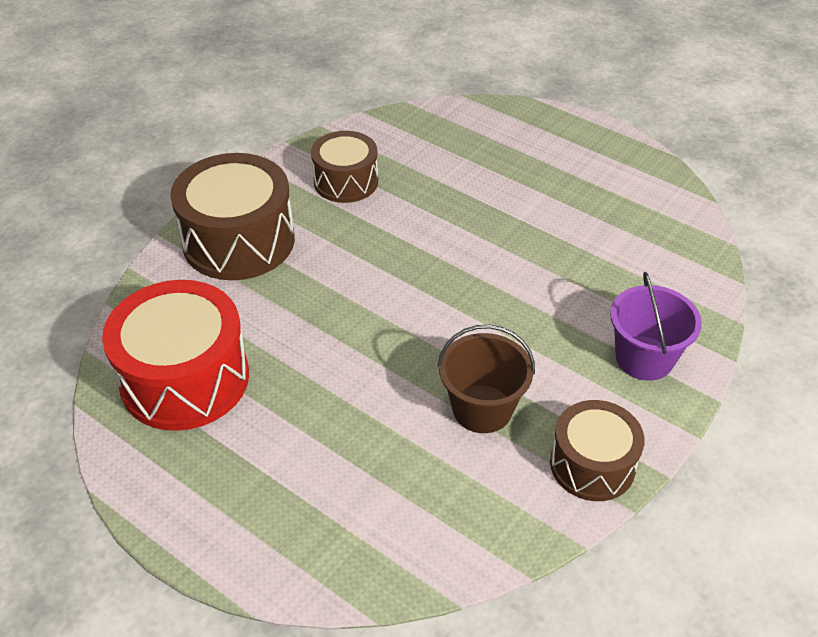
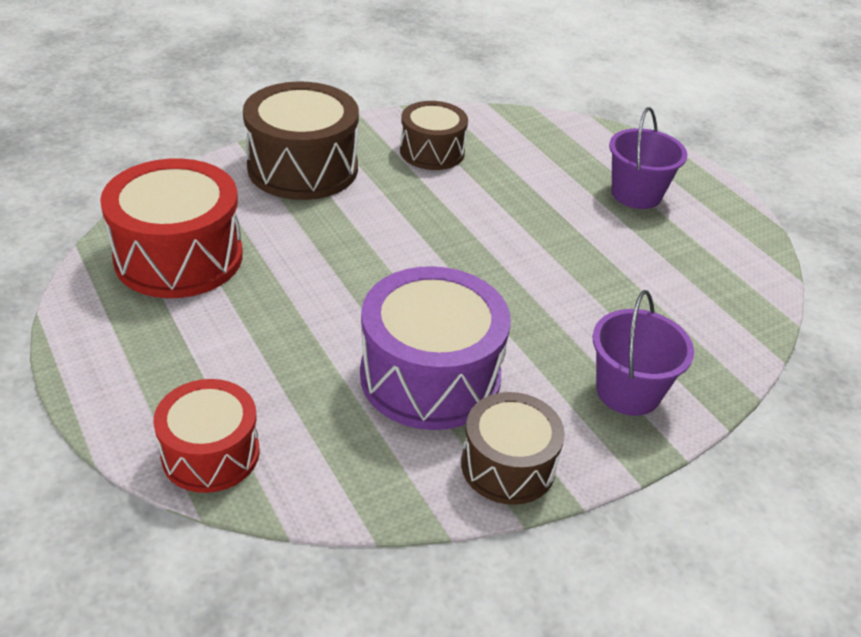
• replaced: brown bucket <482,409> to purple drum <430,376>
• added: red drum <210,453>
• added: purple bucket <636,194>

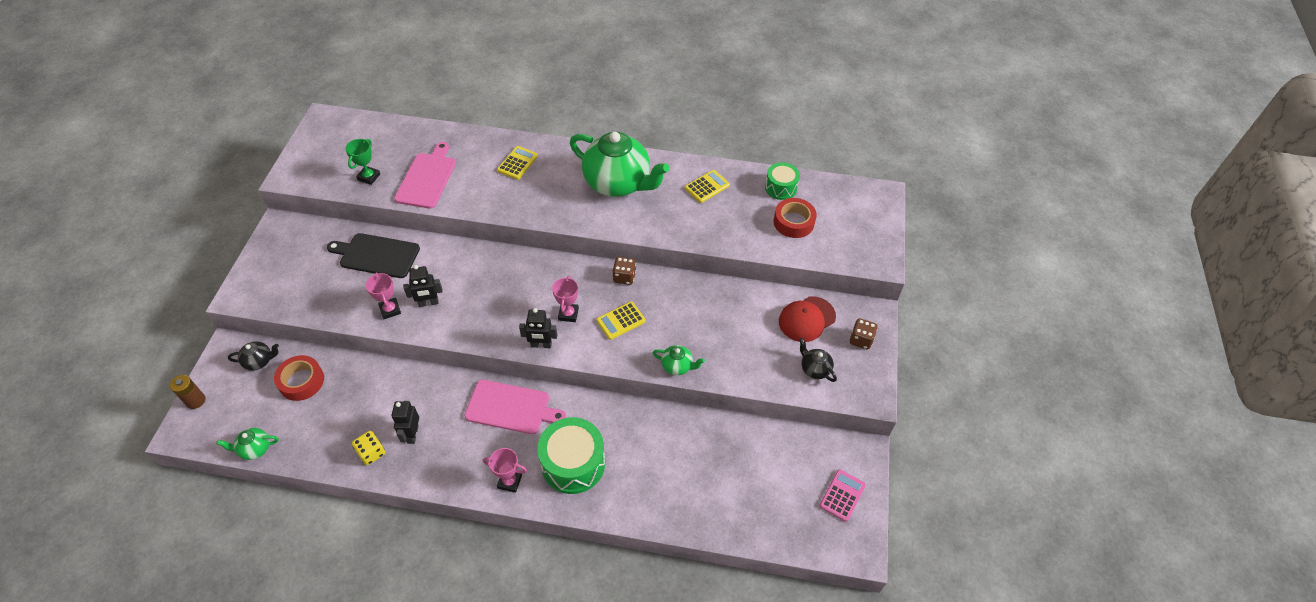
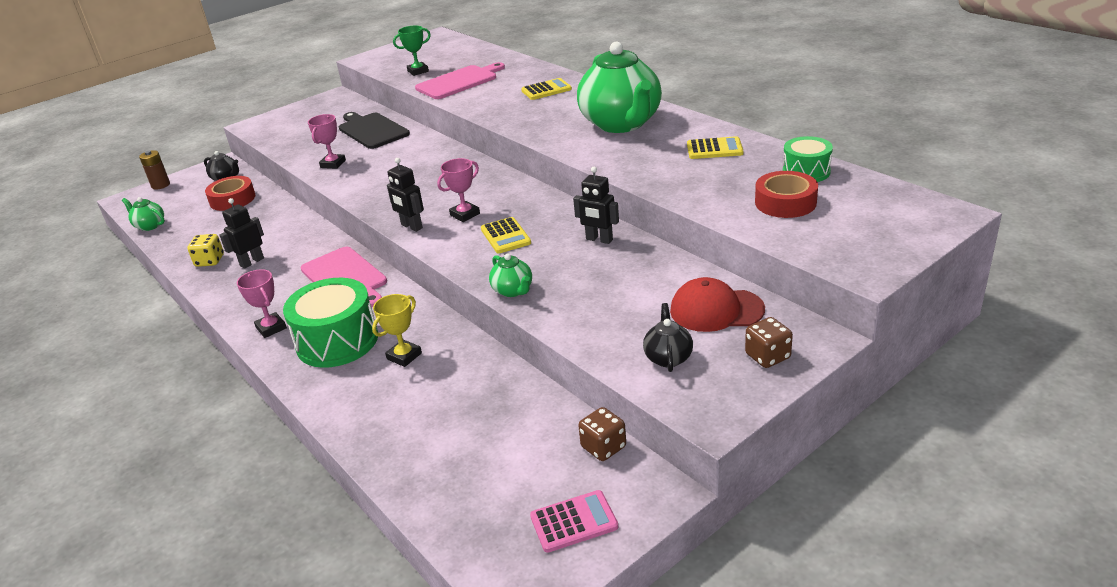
• moved: black robot <428,303> to <599,239>
• turned: yellow calculator <621,321> = <505,236> 120 degrees counterclockwise
• moved: brown dice <624,277> to <603,447>
• added: yellow trophy <404,356>

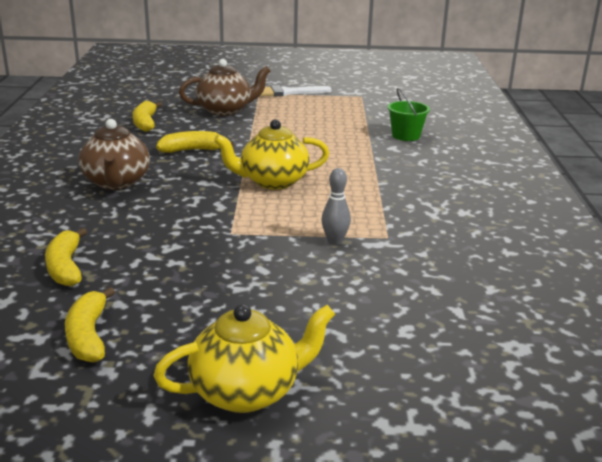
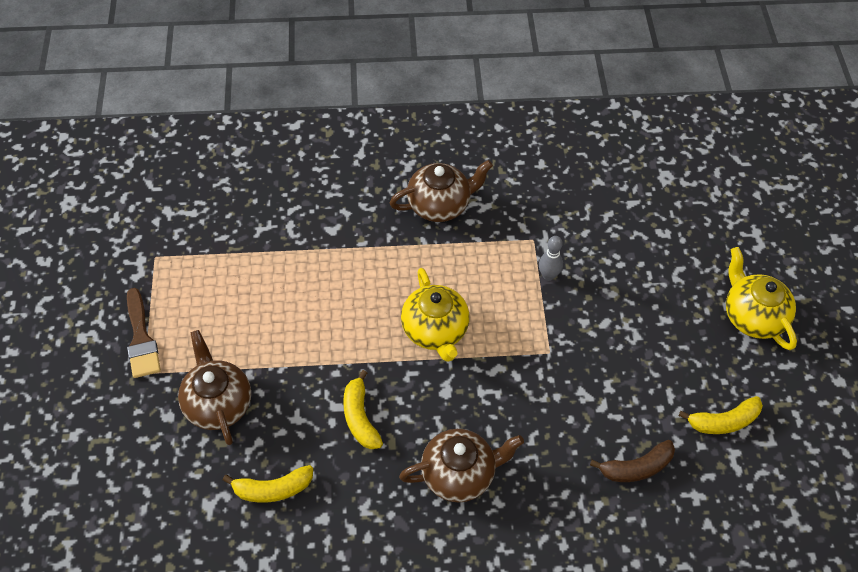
• recoloured: yellow banana <66,267> to brown banana <636,467>
• recoloured: white brush <288,92> to brown brush <141,339>
• removed: green bucket <406,136>
• added: brown teapot <440,205>

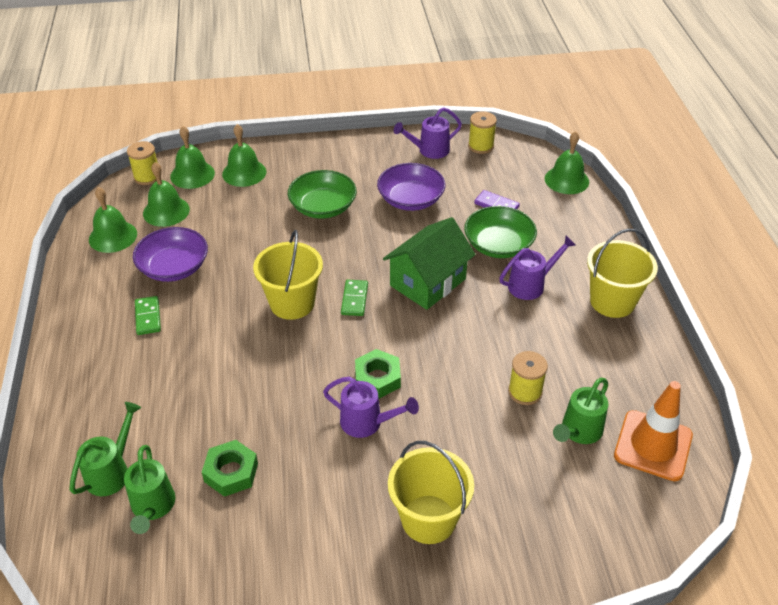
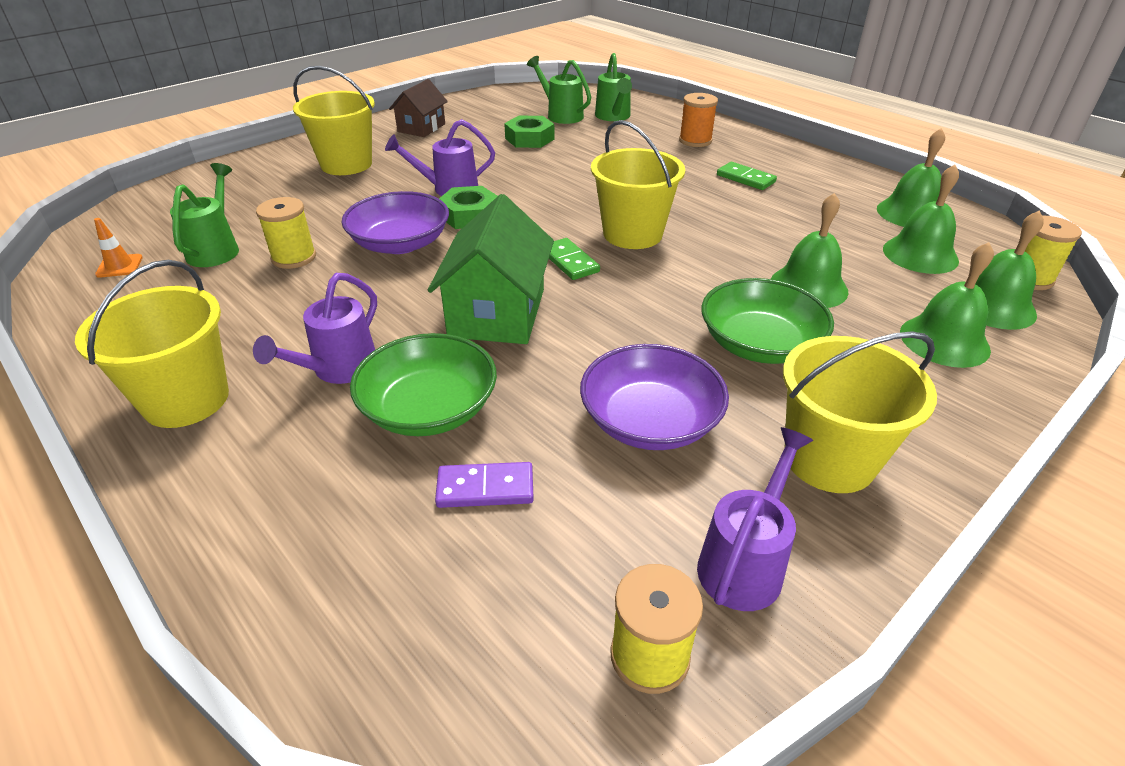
• moved: purple bowl <174,267> to <400,243>
• moved: green bell <566,180> to <808,286>
• resized: orange traffic cone <653,445> = <119,266> x0.44
• added: brown house <421,128>
• added: orange spool <695,141>
• added: yellow bucket <829,459>

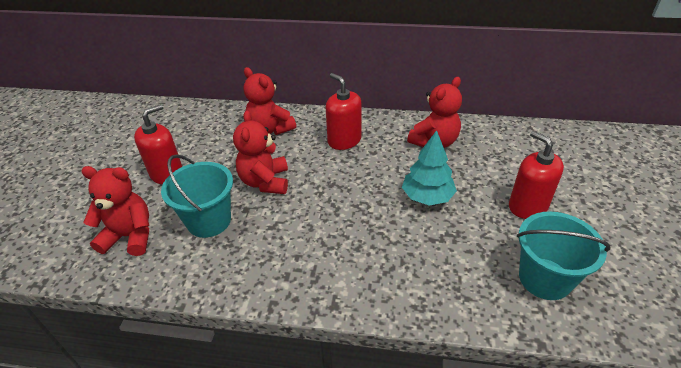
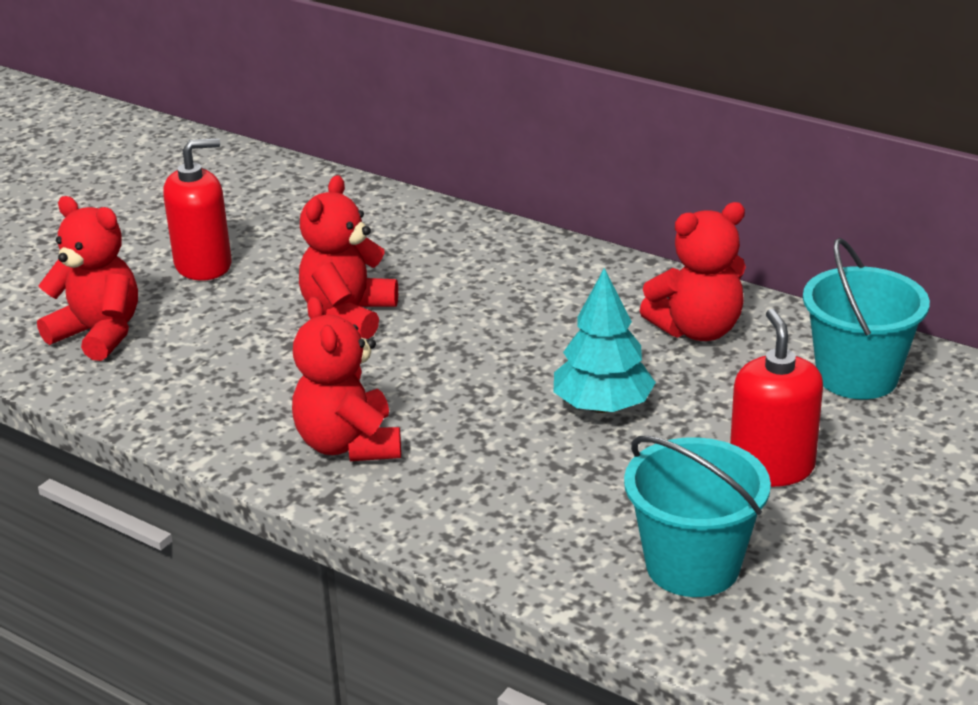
• moved: turquoise bucket <209,221> to <857,376>
• moved: red teddy bear <270,129> to <349,445>
• removed: red soap dispenser <344,140>

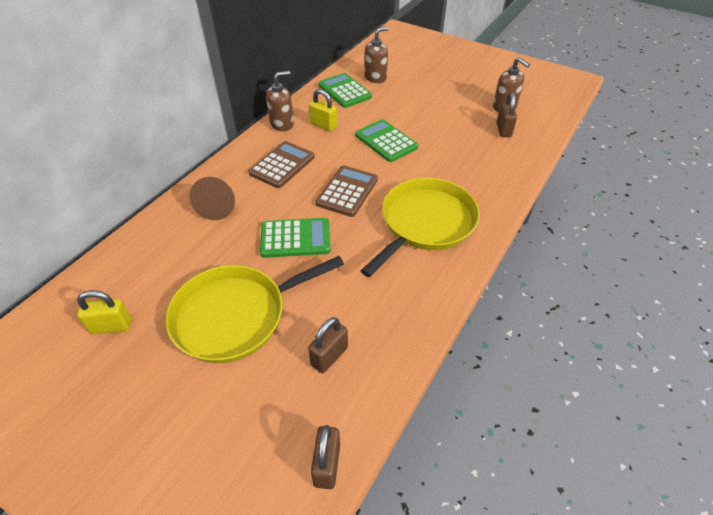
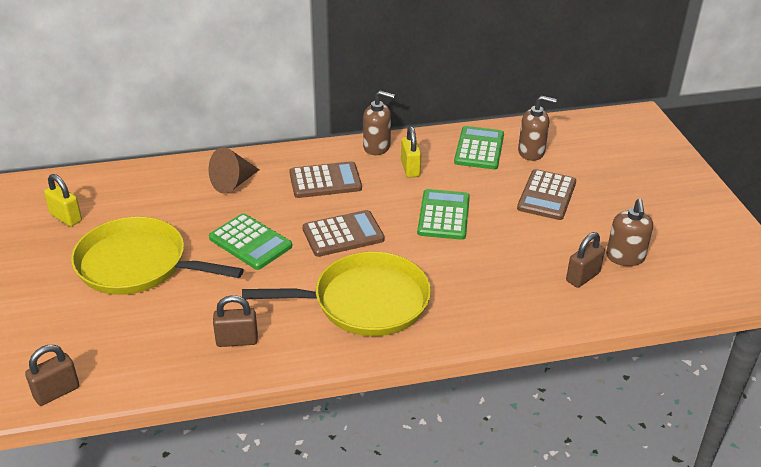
• moved: brown padlock <329,356> to <237,340>
• added: brown calculator <546,195>

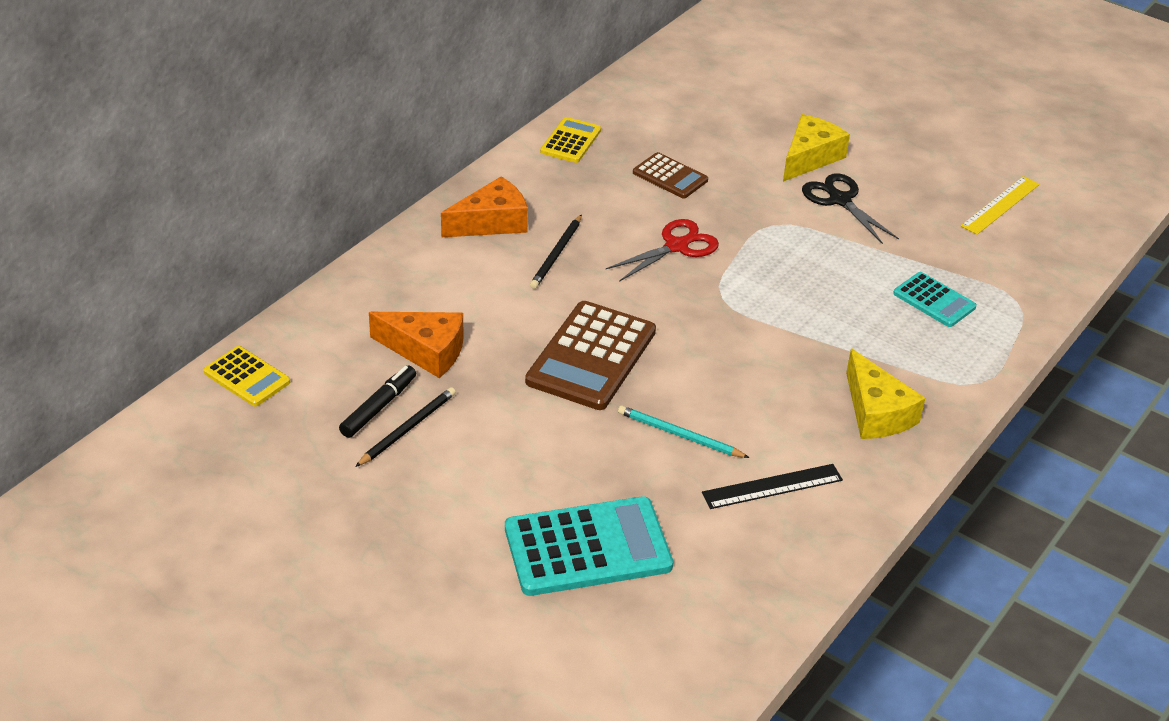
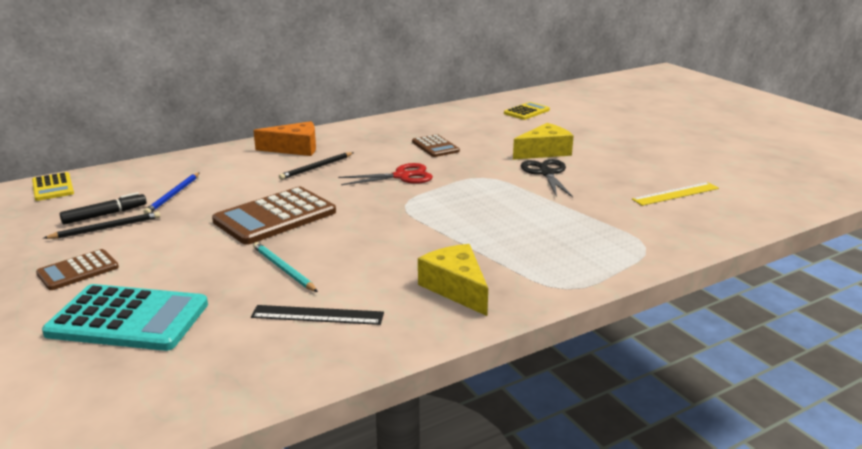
• replaced: orange cheese <426,351> to blue pencil <173,195>
• moved: yellow calculator <571,141> to <526,112>
• turned: yellow cheese <876,412> = <456,288> 150 degrees clockwise
• removed: turquoise calculator <934,300>
• added: brown calculator <78,270>

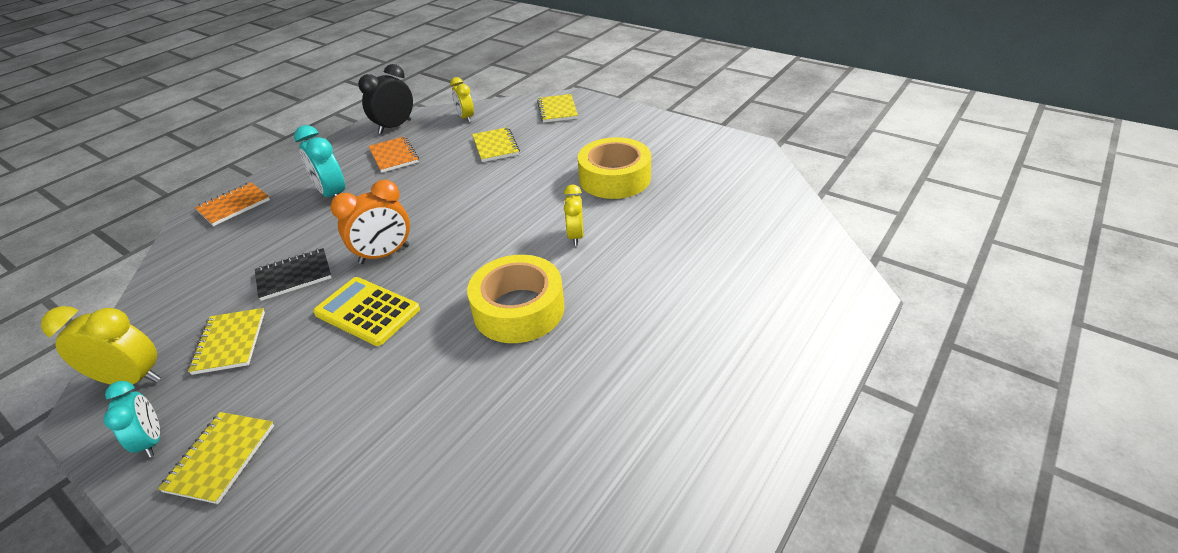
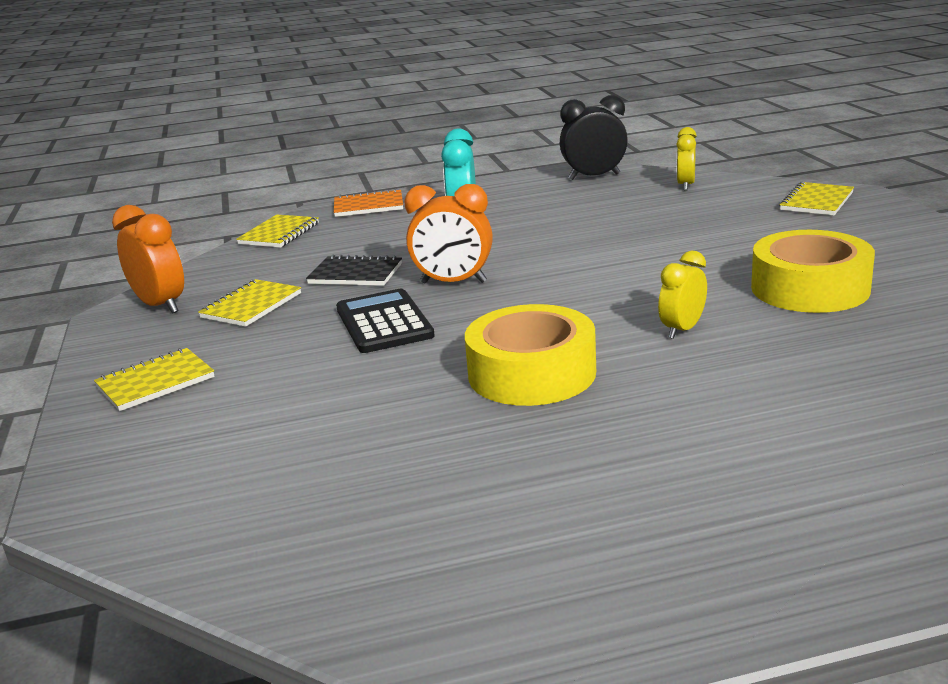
• recoloured: yellow clock <132,379> to orange clock <160,306>
• removed: turquoise clock <152,440>
• recoloured: yellow calculator <367,311> to black calculator <384,322>
• removed: orange notebook <394,156>
• moved: yellow notebook <496,146> to <279,234>

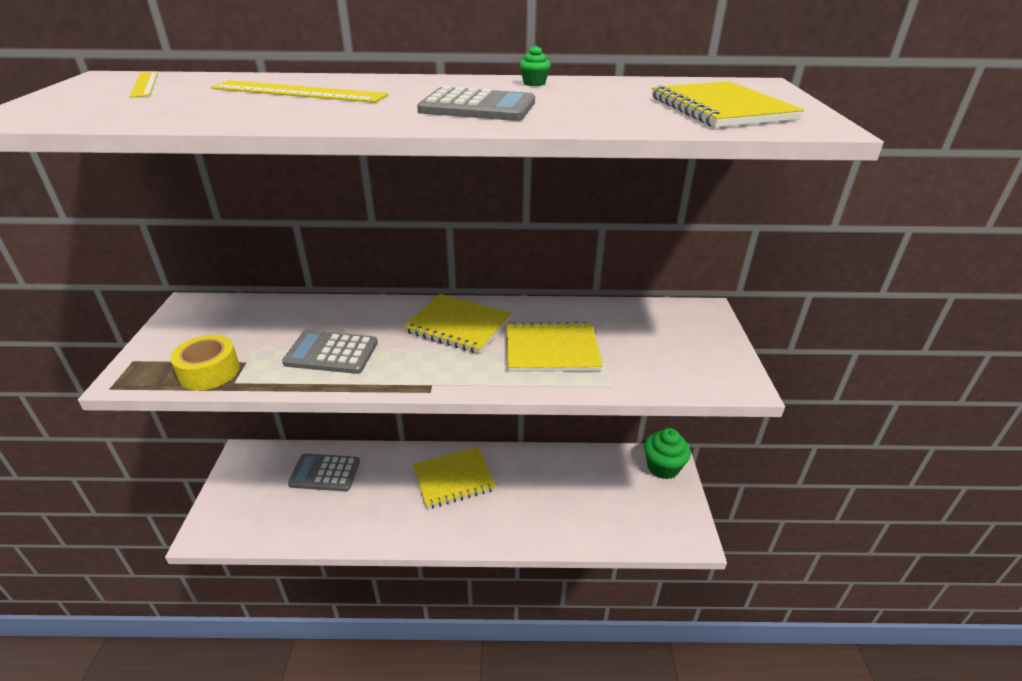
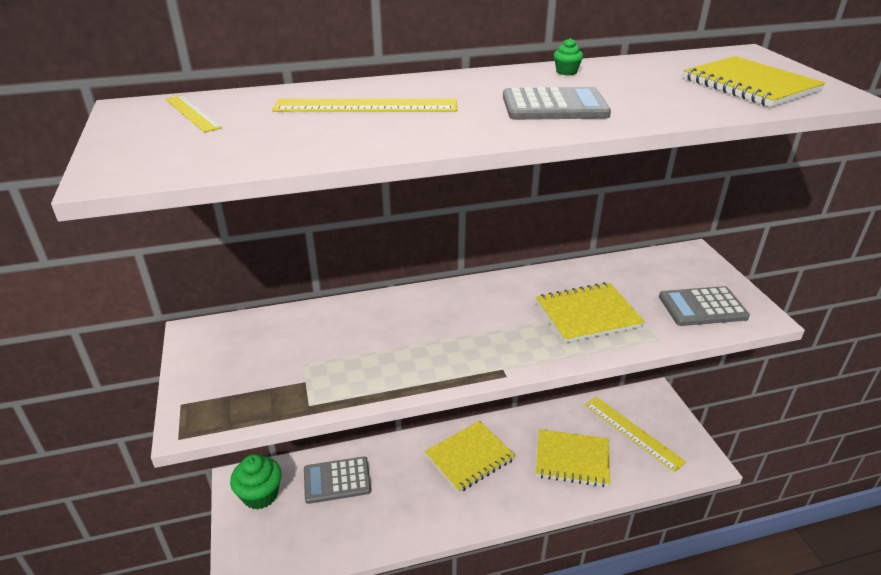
• removed: yellow tape <209,372>
• moved: grey calculator <331,353> to <702,307>
• moved: yellow notebook <458,325> to <572,459>
• moved: green cupcake <663,467> to <260,495>
• added: yellow ruler <632,432>

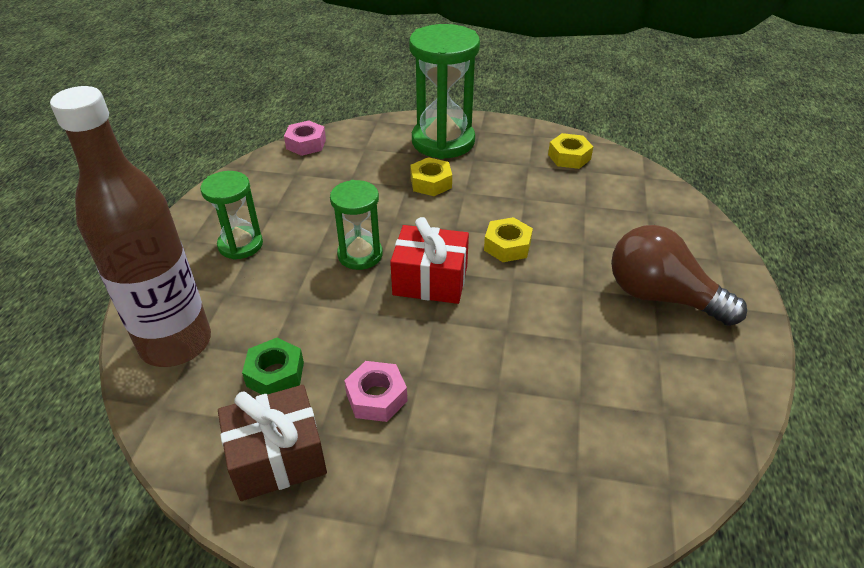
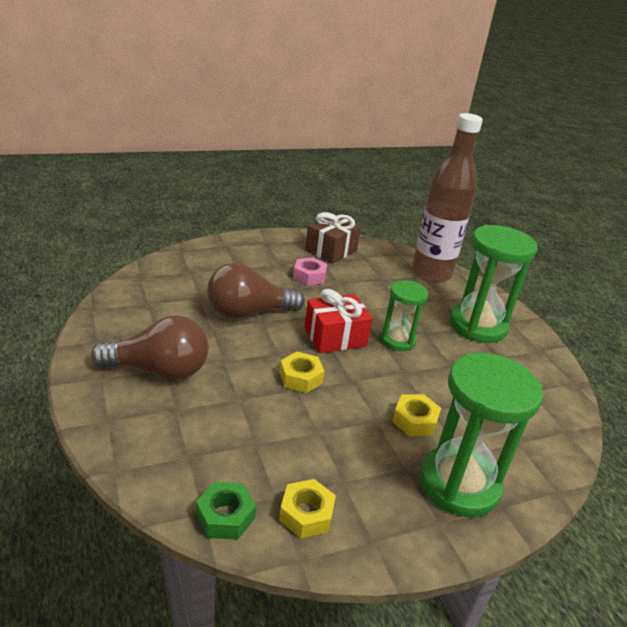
• resized: green hourglass <240,245> = <477,326> x1.73
• moved: green nut <275,374> to <225,516>
• removed: pink nut <306,144>
• added: brown light bulb <248,312>

